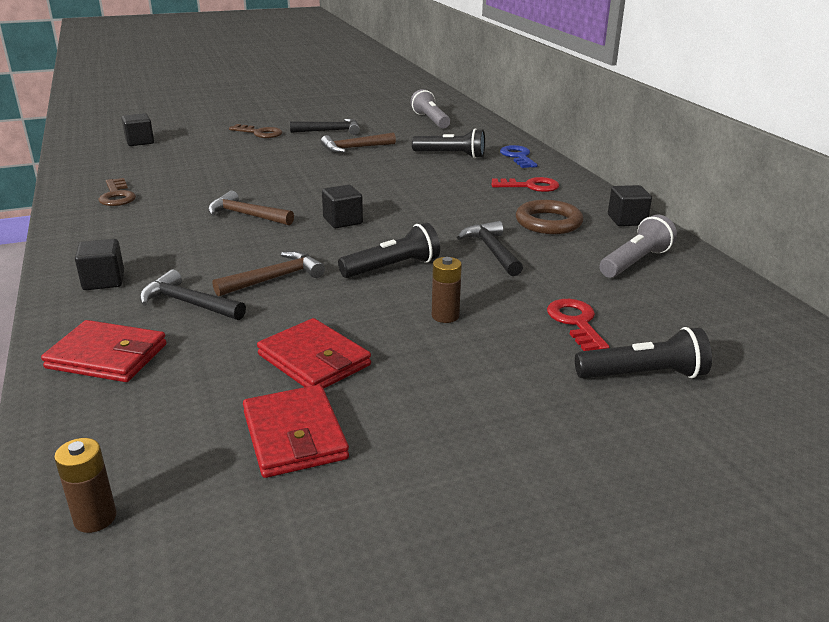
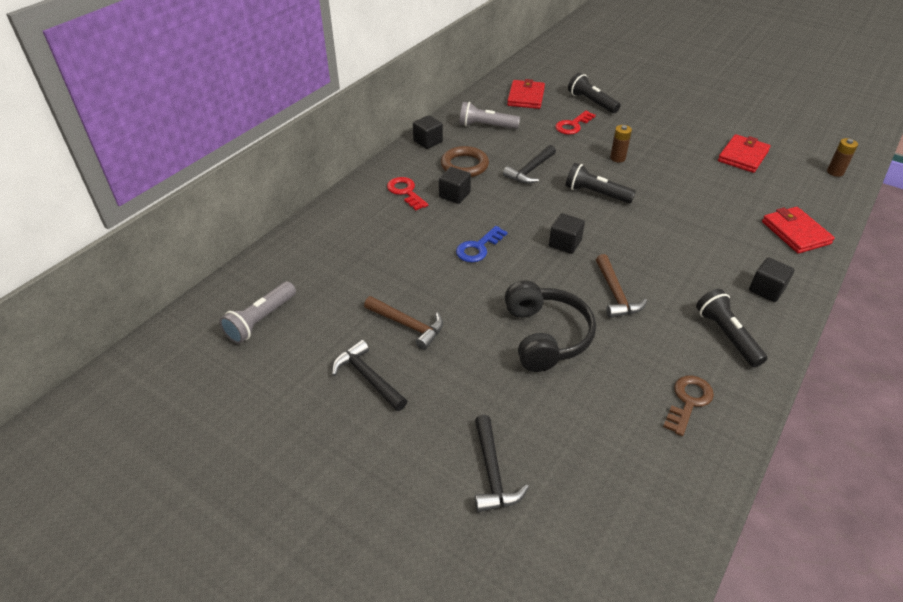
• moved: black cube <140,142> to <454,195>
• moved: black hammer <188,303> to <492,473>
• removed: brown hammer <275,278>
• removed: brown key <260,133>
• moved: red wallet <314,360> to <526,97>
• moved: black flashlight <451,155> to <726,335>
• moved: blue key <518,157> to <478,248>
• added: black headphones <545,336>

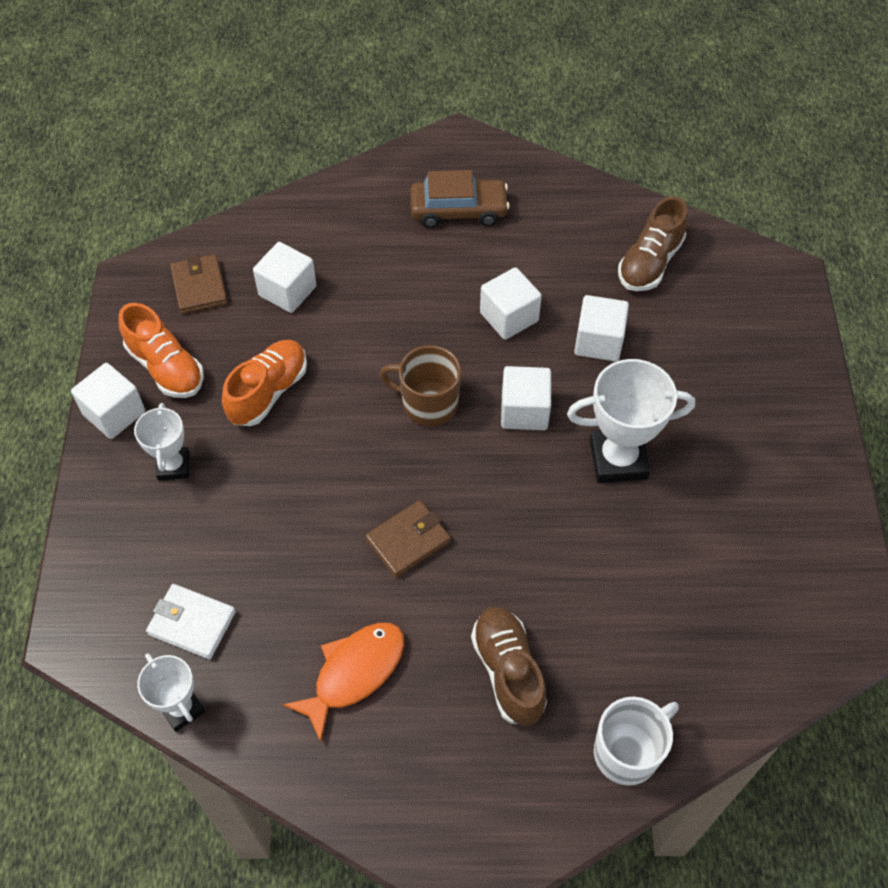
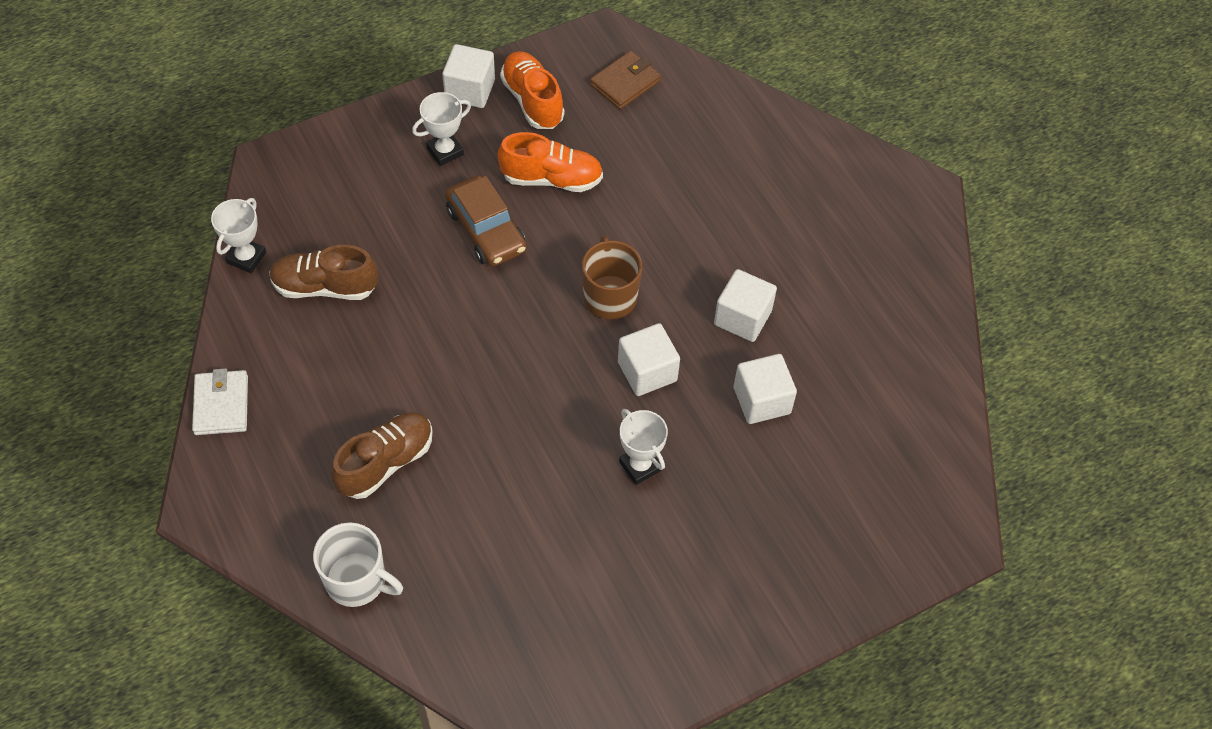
• turned: orange shoe <166,367> = <532,101> 135 degrees clockwise
• moved: white wallet <192,623> to <221,405>
• removed: white cube <287,291>
• removed: orange fish <354,673>
• removed: brown wallet <408,541>
• moved: brown car <458,210> to <486,230>
• resized: white trophy <618,459> = <640,466> x0.60
• moved: brown shoe <650,263> to <325,287>

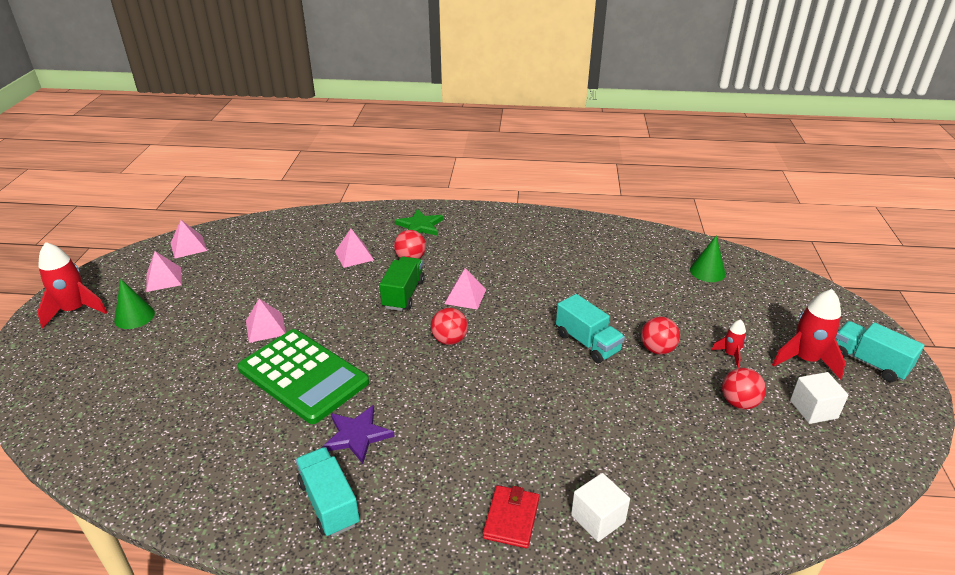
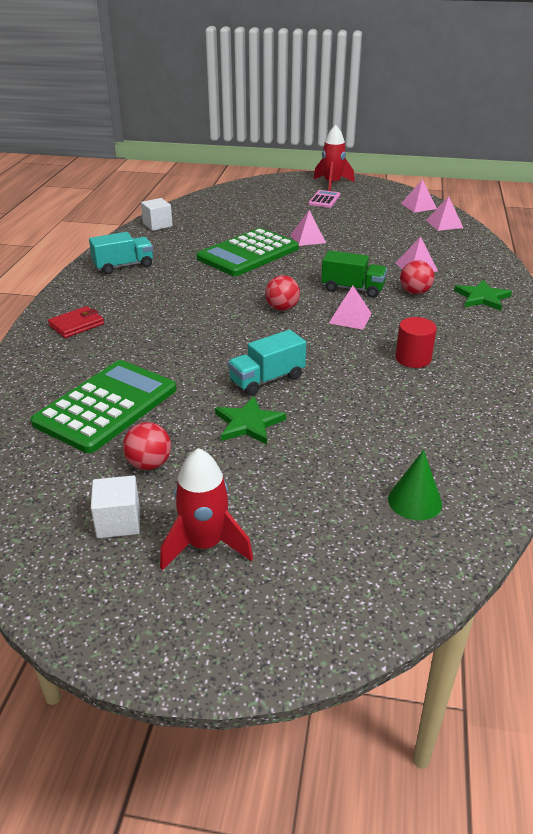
• replaced: green cone <134,316> to pink calculator <324,199>
• moved: pink pyramid <164,279> to <444,224>
• removed: purple star <357,435>
• turned: red wallet <511,518> = <76,325> 60 degrees counterclockwise
• moved: white cube <598,519> to <157,225>
• replaced: red ball <657,349> to green star <248,423>
• removed: red rocket <730,354>
• removed: turquoise truck <869,362>
• added: green calculator <106,406>
• added: red cylinder <413,358>

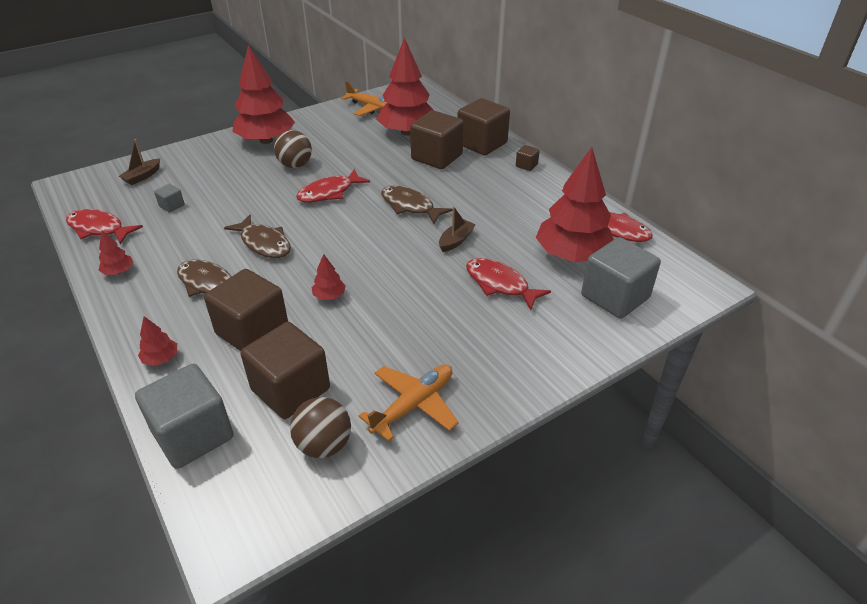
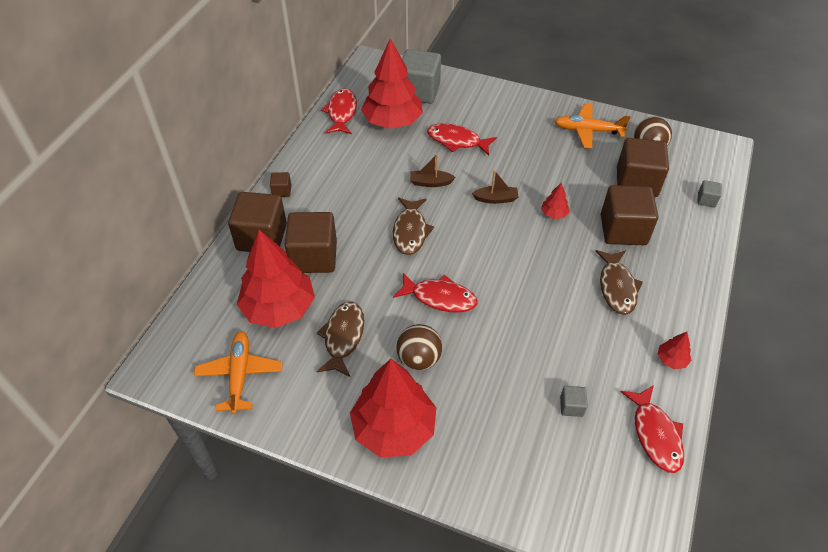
• moved: brown boat <142,176> to <496,199>
• resized: grey cube <193,435> = <706,200> x0.44
• removed: red tree <161,359>
• moved: brown fish <264,243> to <343,337>
• turned: red fish <500,284> = <457,141> 105 degrees clockwise

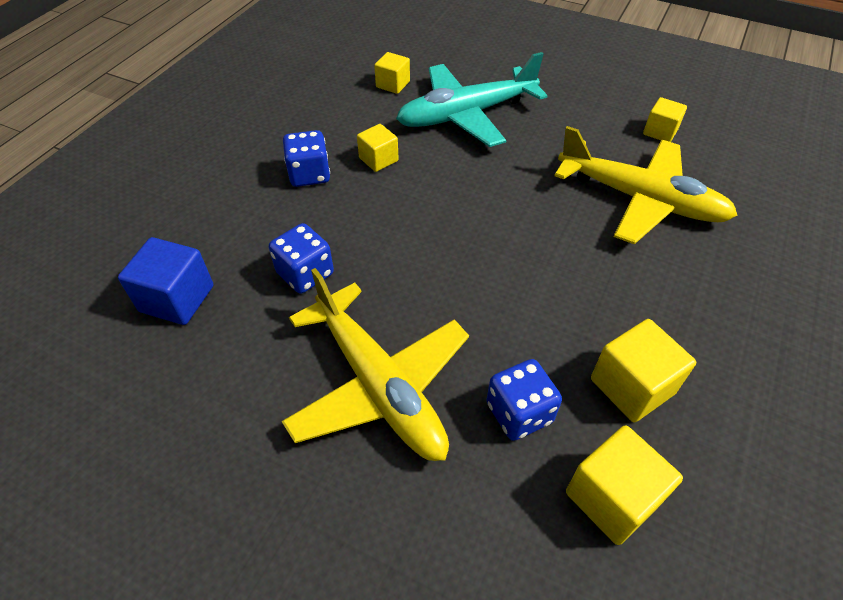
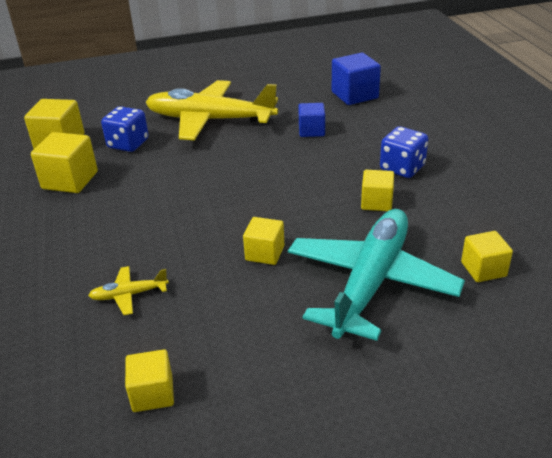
• replaced: blue dice <305,274> to blue cube <311,131>
• resized: yellow plane <640,199> = <129,295> x0.40
• added: yellow cube <265,253>

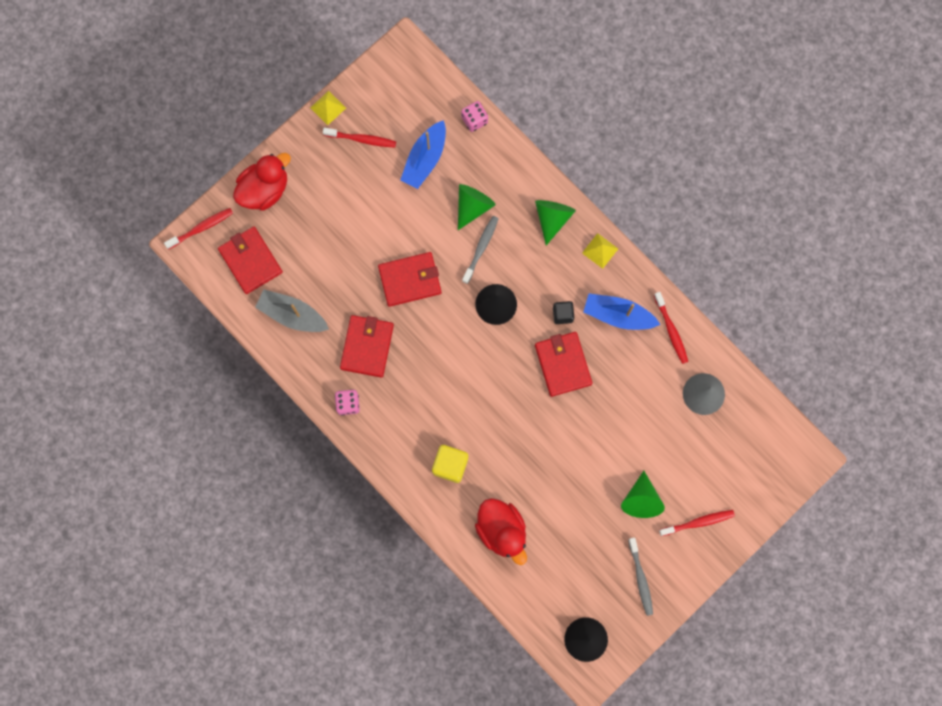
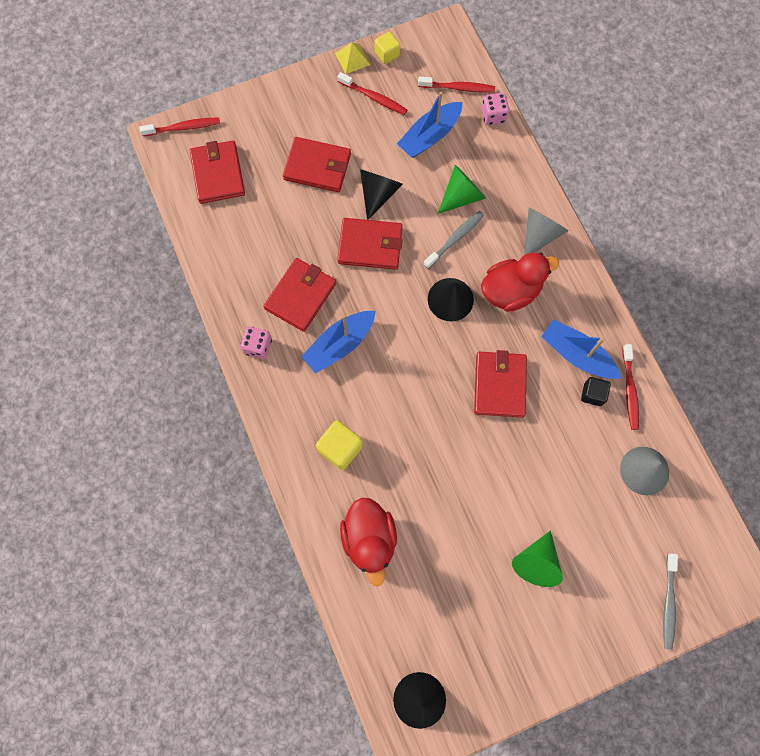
• moved: red duck <264,190> to <510,291>
• removed: grey boat <292,315>
• recoloured: green cone <552,218> to grey cone <540,234>
• moved: black cube <562,314> to <592,394>
• removed: yellow pyramid <600,251>
• moved: grey toothbrush <640,578> to <668,603>
• moved: red toothbrush <698,522> to <458,88>
• added: red wallet <317,166>
• added: blue boat <339,345>
• added: black cone <378,193>
• added: yellow cube <387,54>

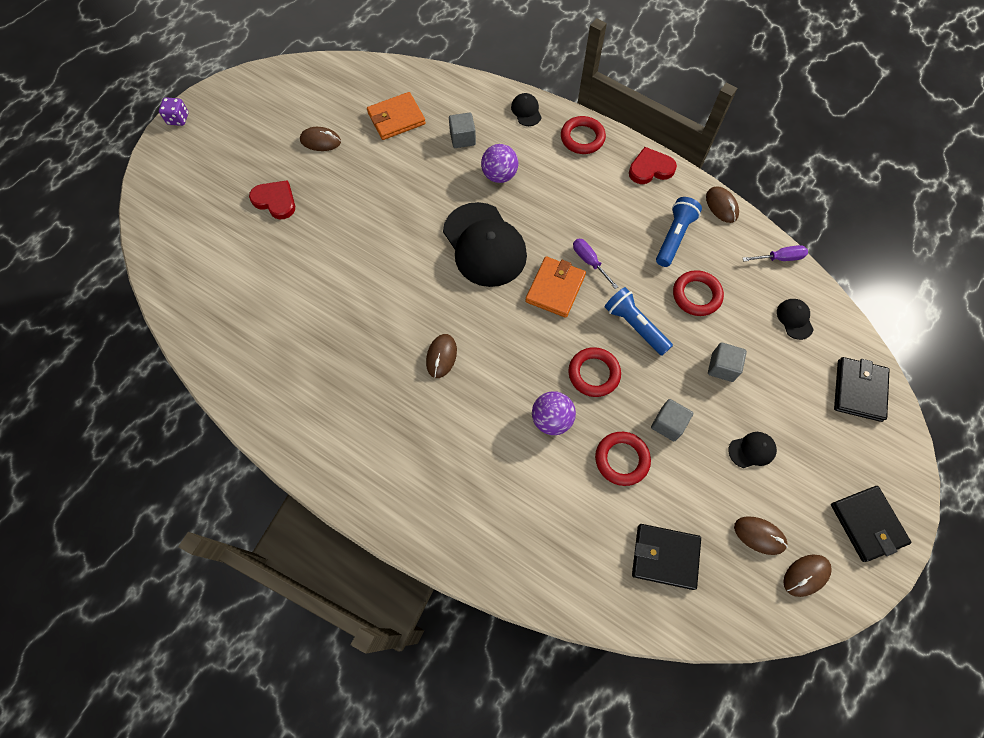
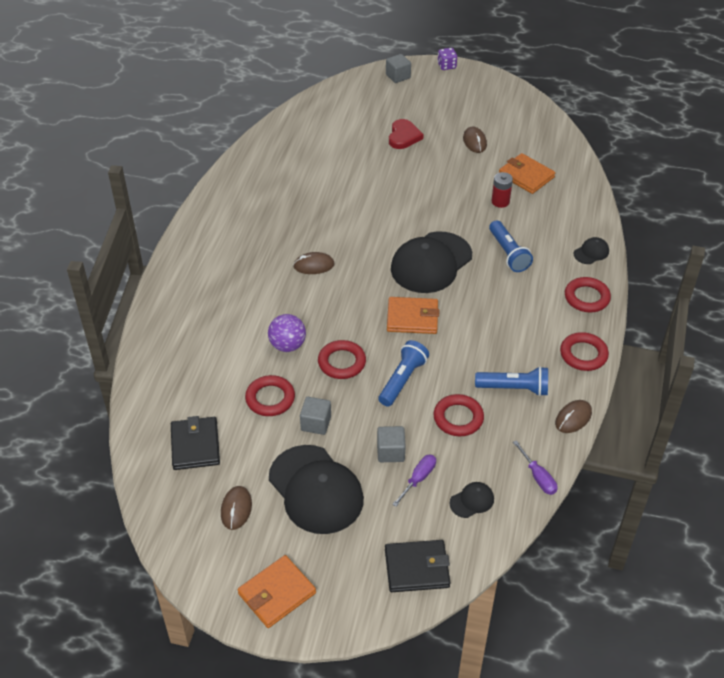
• moved: grey cube <462,138> to <398,76>
• replaced: purple ball <499,175> to blue flashlight <508,253>
• moved: purple screwdriver <589,262> to <418,479>
• replaced: red heart <650,168> to red ring <583,354>
• resized: black cap <752,450> = <316,490> x2.35
• removed: brown mouse <806,575>
• recoloured: black wallet <867,524> to orange wallet <277,593>
• added: red battery <500,201>

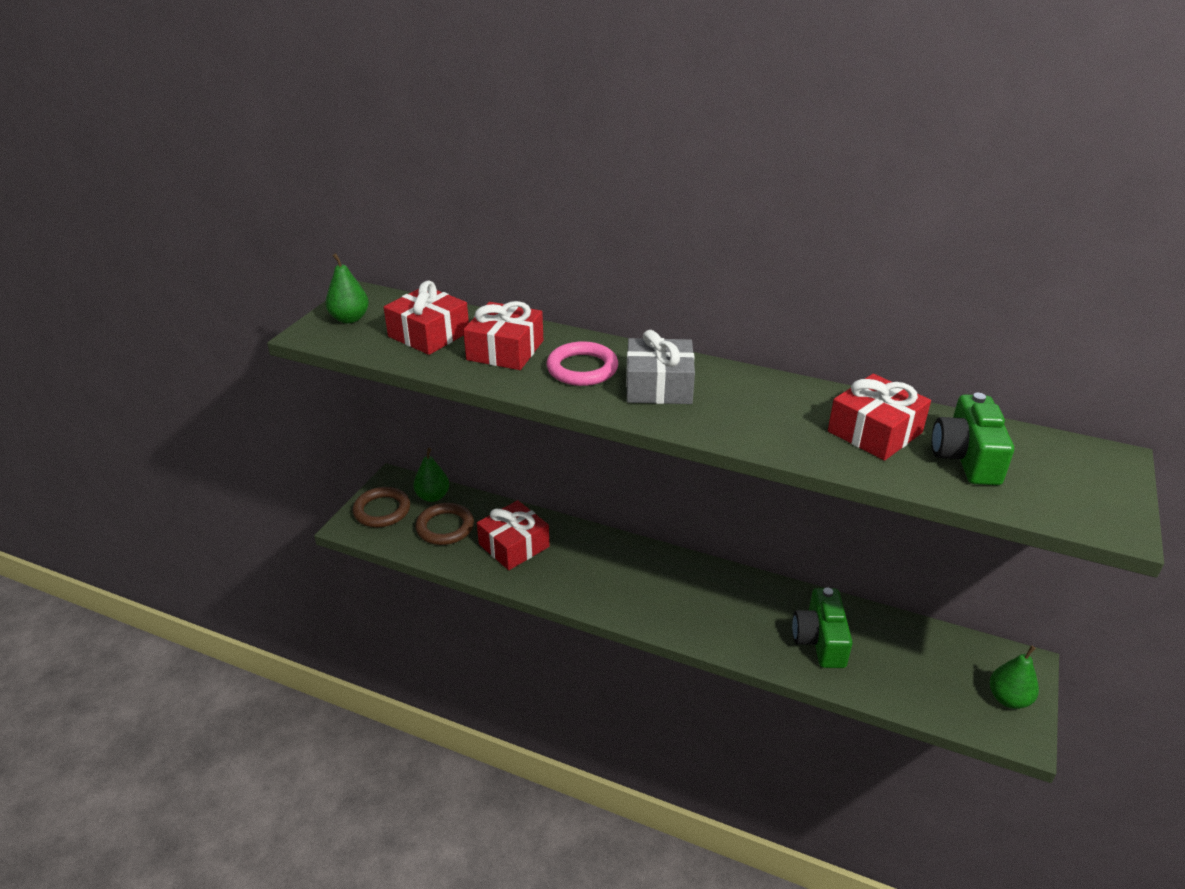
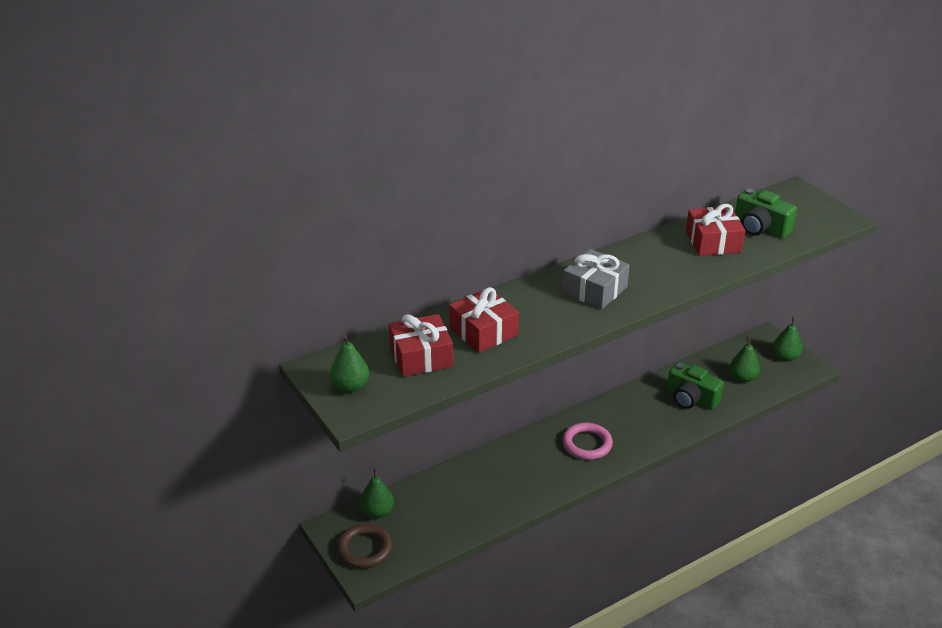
• removed: brown ring <445,527>
• removed: red gift <514,545>
• moved: pink ring <582,368> to <587,444>
• added: green pear <743,378>

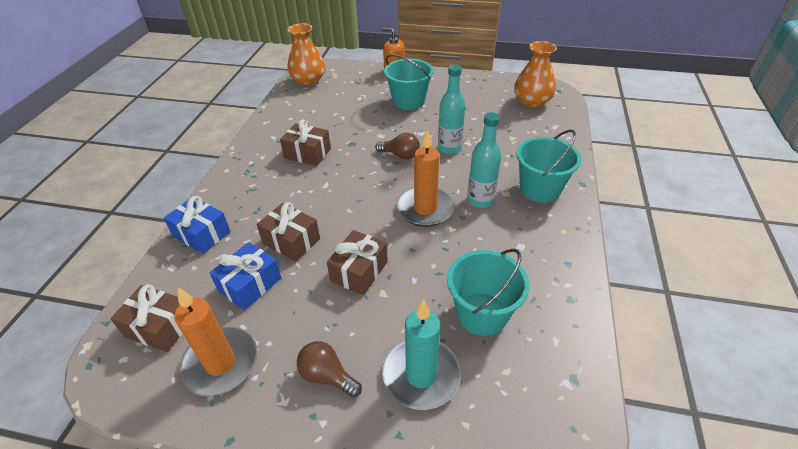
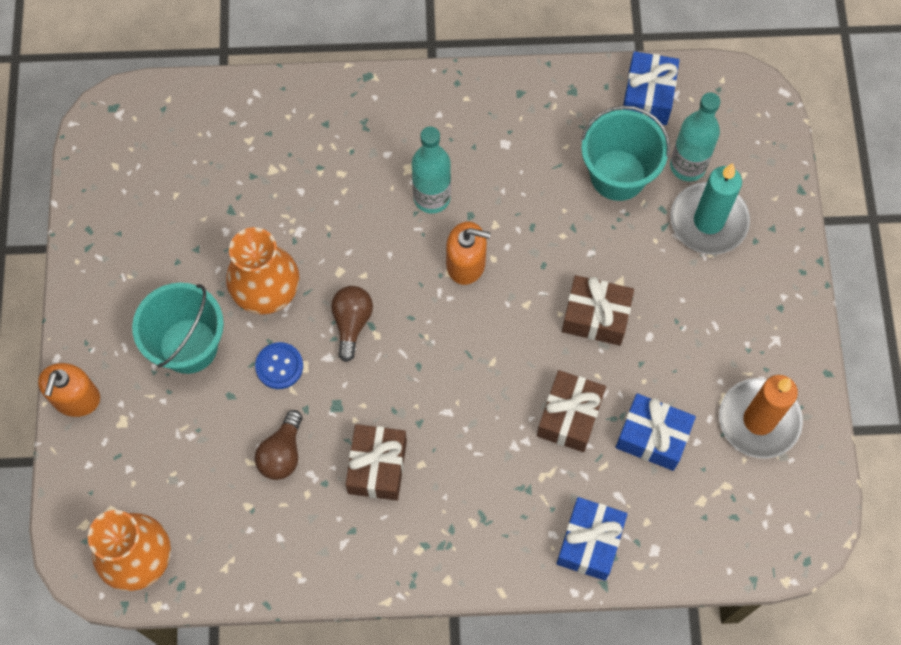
• removed: brown gift <160,327>
• moved: brown light bulb <327,376> to <282,453>
• replaced: orange candle <425,209> to orange soap dispenser <466,263>
• moved: turquoise bottle <449,148> to <687,166>
• moved: orange vase <532,101> to <266,289>
• removed: turquoise bucket <540,189>
• added: blue button <279,366>
• added: blue gift <647,97>

